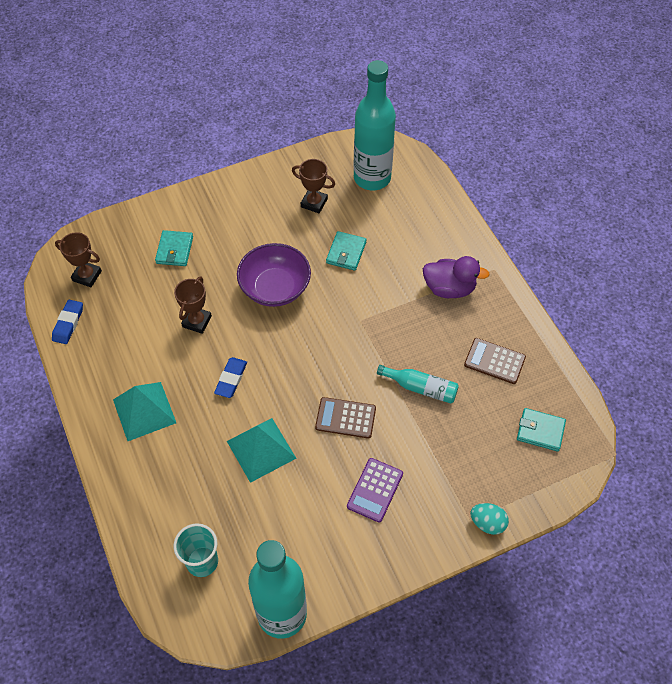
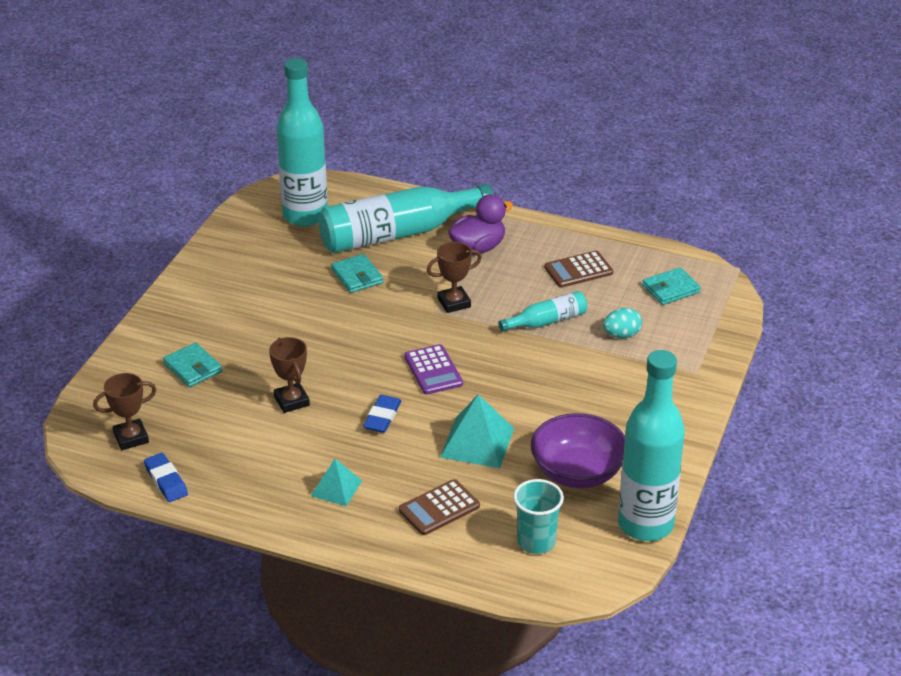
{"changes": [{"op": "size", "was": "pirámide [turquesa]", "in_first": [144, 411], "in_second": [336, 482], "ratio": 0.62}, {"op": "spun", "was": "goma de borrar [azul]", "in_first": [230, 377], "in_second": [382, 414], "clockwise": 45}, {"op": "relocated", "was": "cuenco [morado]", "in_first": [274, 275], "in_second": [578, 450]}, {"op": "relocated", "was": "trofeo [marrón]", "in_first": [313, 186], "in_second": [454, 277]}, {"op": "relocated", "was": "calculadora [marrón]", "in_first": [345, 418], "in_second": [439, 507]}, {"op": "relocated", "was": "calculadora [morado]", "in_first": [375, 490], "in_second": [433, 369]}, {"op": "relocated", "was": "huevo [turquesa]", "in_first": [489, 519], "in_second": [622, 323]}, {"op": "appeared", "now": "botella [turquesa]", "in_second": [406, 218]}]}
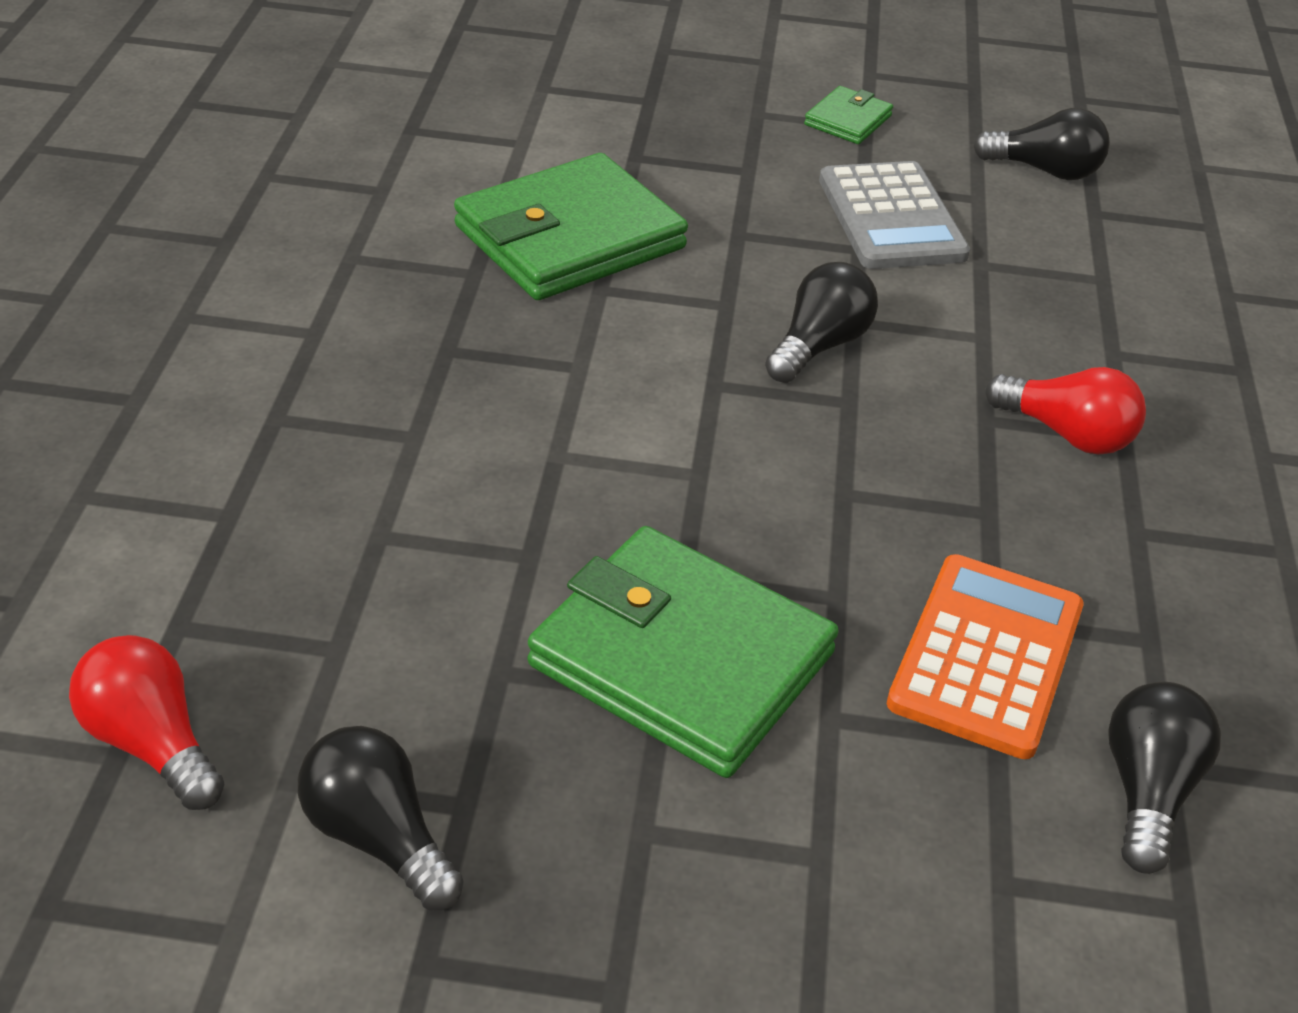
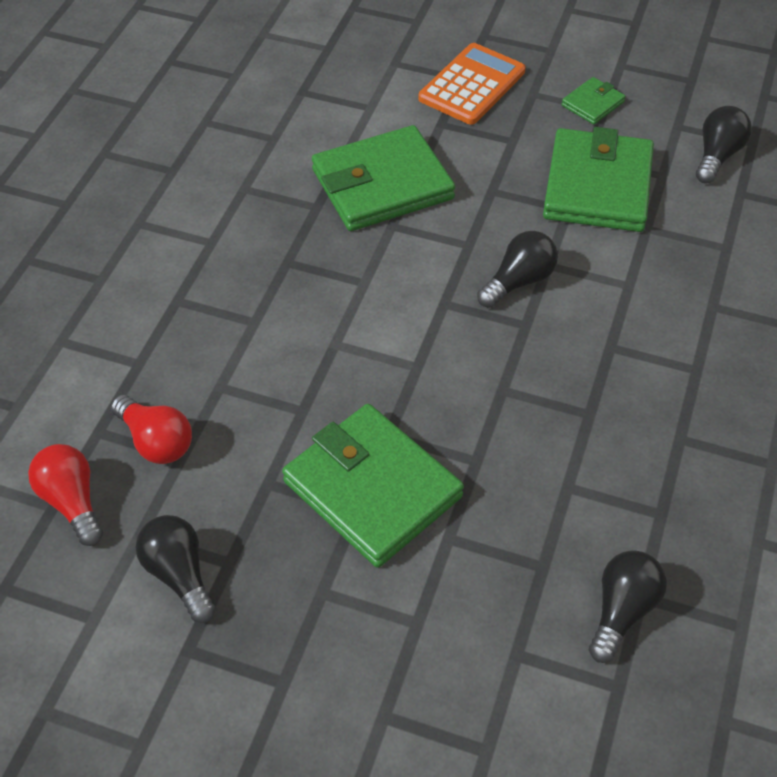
{"changes": [{"op": "exchanged", "was": "calculadora [gris]", "now": "cartera [verde]", "in_first": [894, 215], "in_second": [598, 179]}, {"op": "relocated", "was": "calculadora [naranja]", "in_first": [985, 656], "in_second": [472, 84]}, {"op": "spun", "was": "bombilla [negro]", "in_first": [1041, 144], "in_second": [724, 144], "clockwise": -90}, {"op": "relocated", "was": "bombilla [rojo]", "in_first": [1066, 410], "in_second": [151, 429]}]}
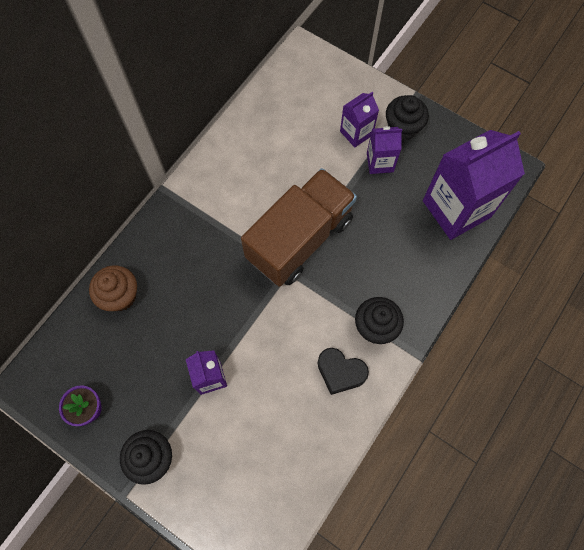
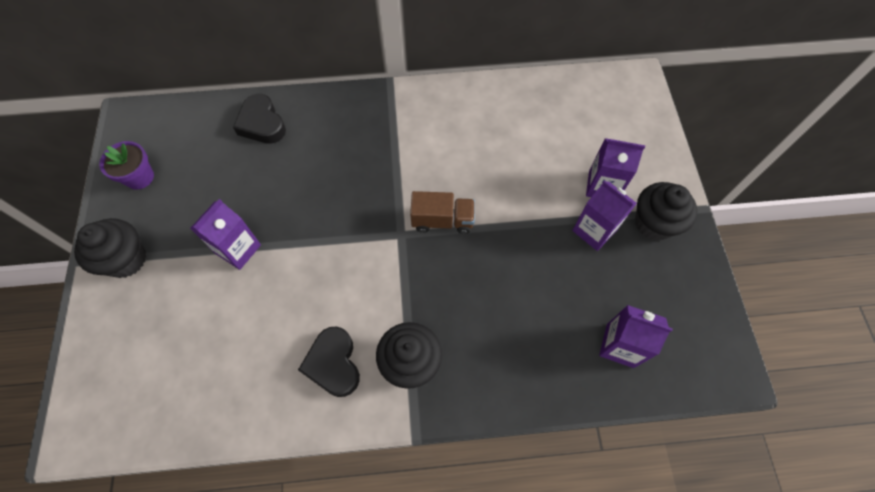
{"changes": [{"op": "exchanged", "was": "magdalena [marrón]", "now": "corazón [negro]", "in_first": [113, 288], "in_second": [259, 119]}, {"op": "size", "was": "camión [marrón]", "in_first": [299, 227], "in_second": [442, 212], "ratio": 0.44}, {"op": "size", "was": "cartón de leche [morado]", "in_first": [474, 185], "in_second": [636, 336], "ratio": 0.5}]}
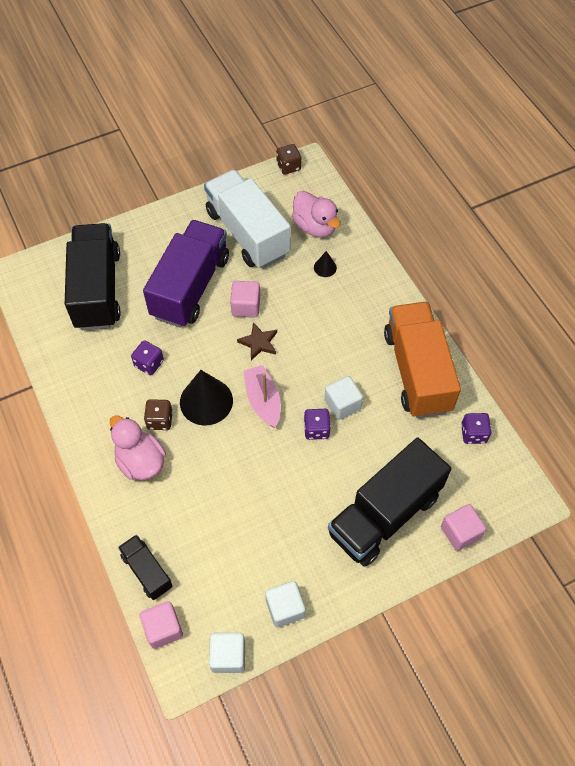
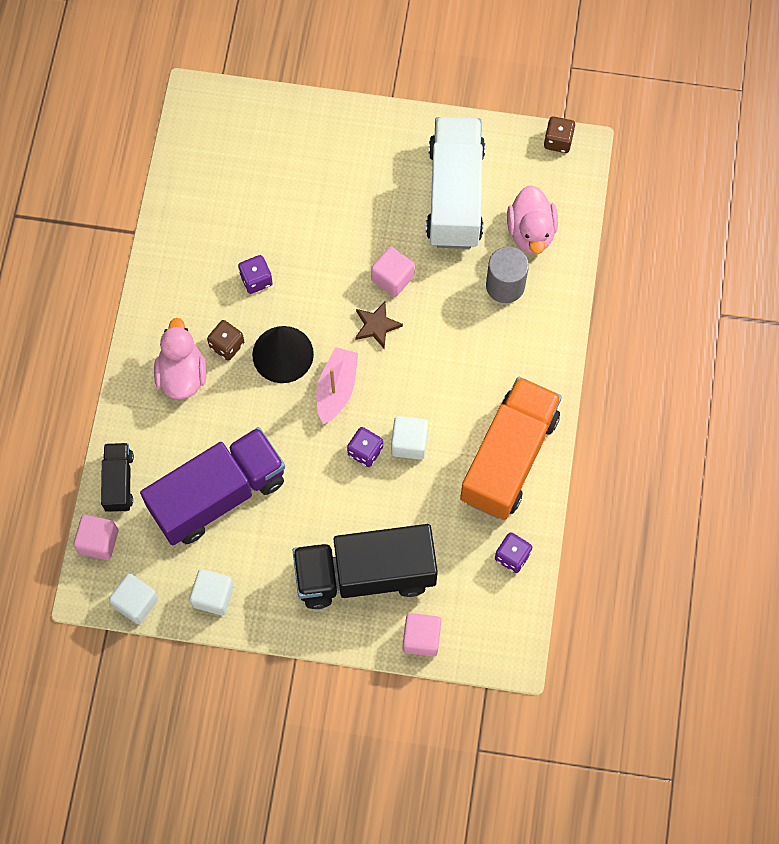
{"changes": [{"op": "missing", "was": "camión [negro]", "in_first": [93, 276]}, {"op": "relocated", "was": "camión [morado]", "in_first": [186, 274], "in_second": [212, 486]}, {"op": "exchanged", "was": "cono [negro]", "now": "cilindro [gris]", "in_first": [325, 264], "in_second": [507, 275]}]}
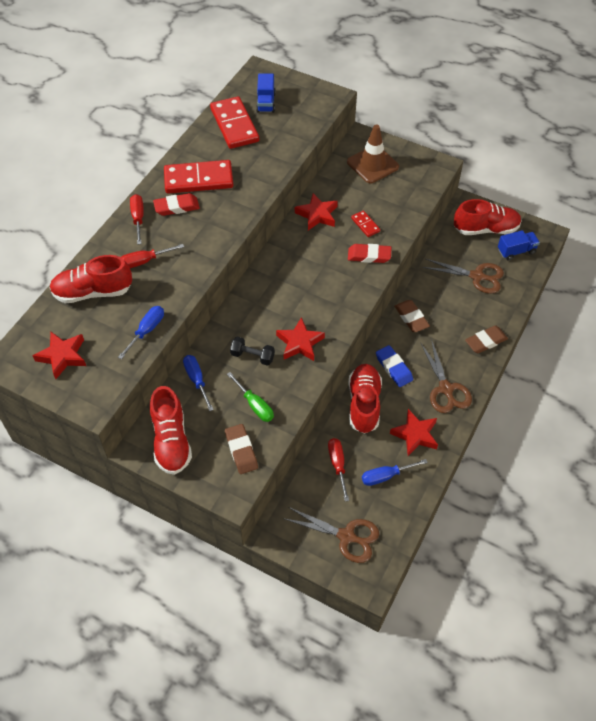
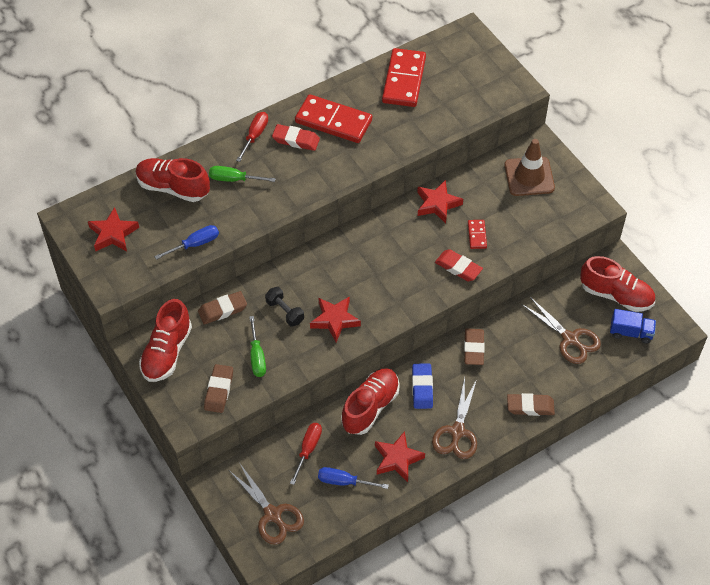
{"changes": [{"op": "colour", "was": "destornillador [rojo]", "now": "destornillador [verde]", "in_first": [152, 256], "in_second": [242, 174]}, {"op": "exchanged", "was": "destornillador [azul]", "now": "goma de borrar [marrón]", "in_first": [198, 383], "in_second": [222, 307]}, {"op": "missing", "was": "camión [azul]", "in_first": [266, 93]}]}
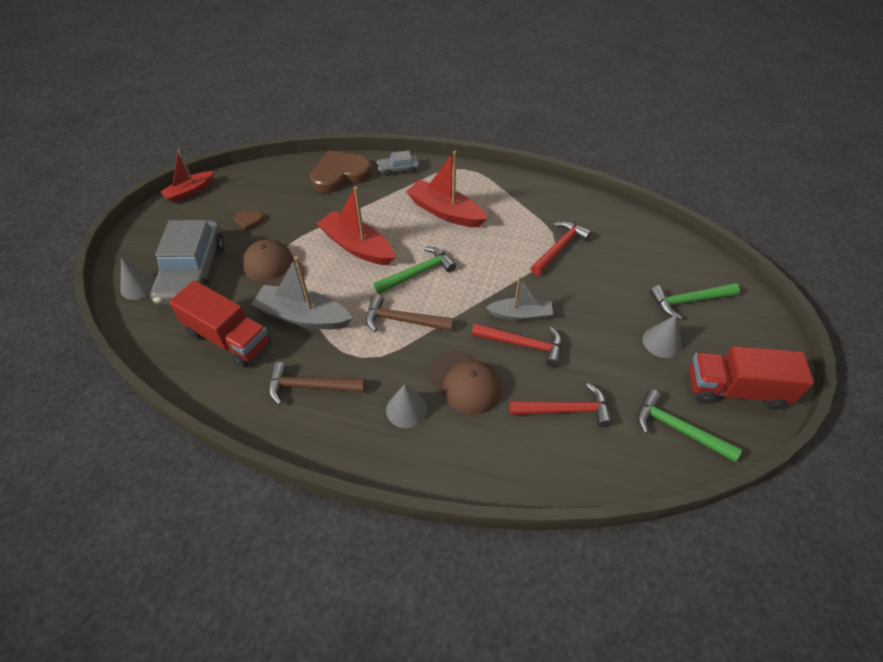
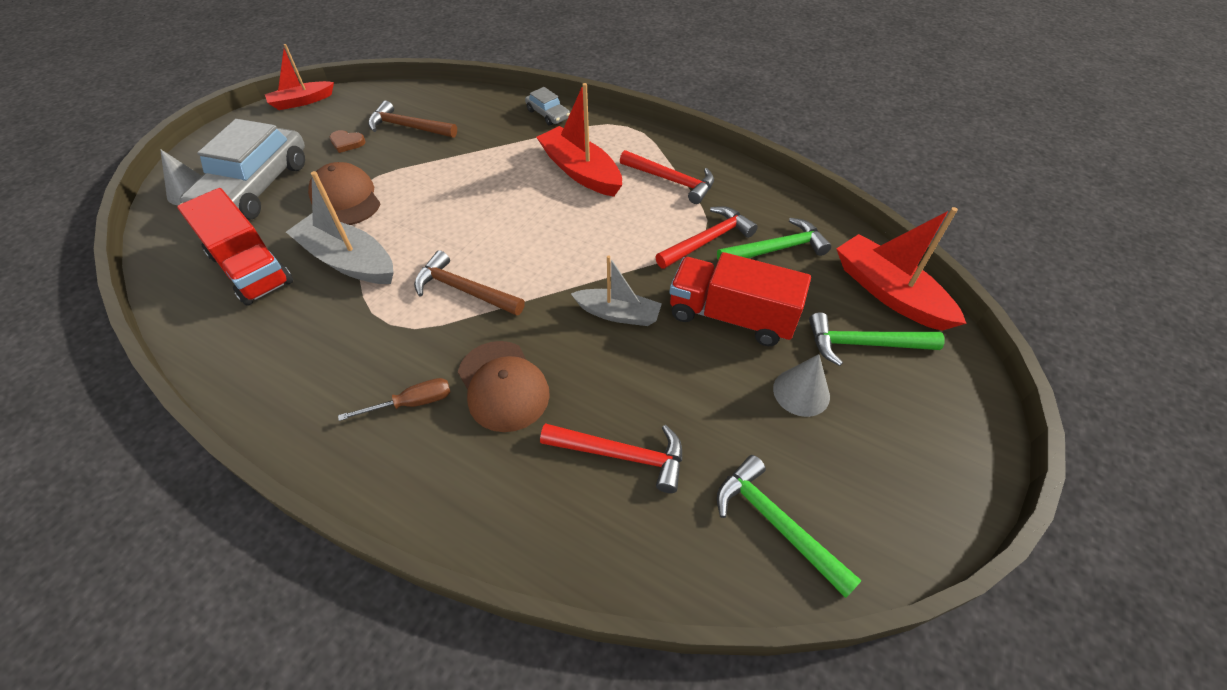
{"changes": [{"op": "relocated", "was": "martillo [marrón]", "in_first": [317, 383], "in_second": [412, 119]}, {"op": "missing", "was": "corazón [marrón]", "in_first": [341, 172]}, {"op": "relocated", "was": "barco [rojo]", "in_first": [355, 225], "in_second": [901, 269]}, {"op": "relocated", "was": "martillo [verde]", "in_first": [415, 270], "in_second": [774, 239]}, {"op": "spun", "was": "coche [gris]", "in_first": [398, 163], "in_second": [547, 106], "clockwise": -135}, {"op": "exchanged", "was": "cono [gris]", "now": "destornillador [marrón]", "in_first": [407, 406], "in_second": [394, 399]}, {"op": "relocated", "was": "martillo [rojo]", "in_first": [516, 345], "in_second": [667, 177]}, {"op": "relocated", "was": "camión [rojo]", "in_first": [751, 378], "in_second": [740, 299]}]}
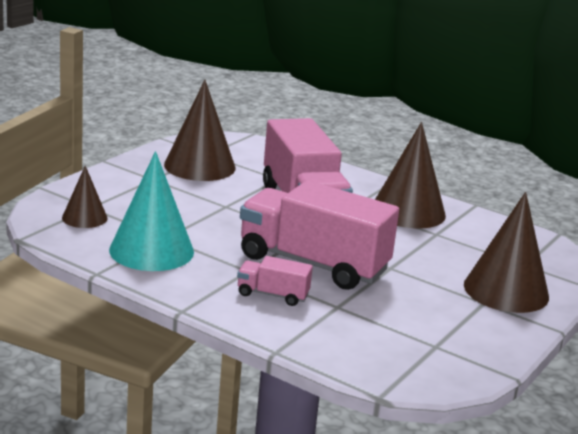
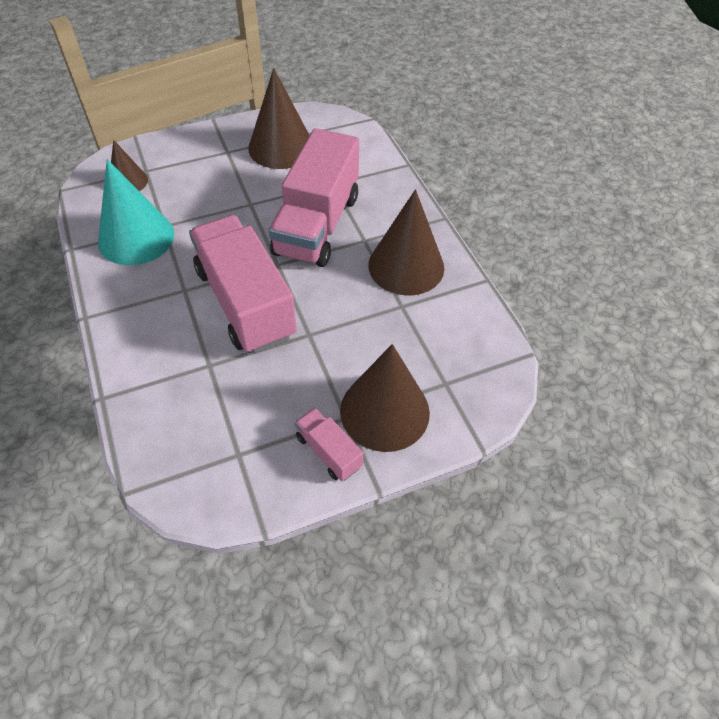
{"changes": [{"op": "relocated", "was": "camión [rosa]", "in_first": [275, 281], "in_second": [329, 444]}]}
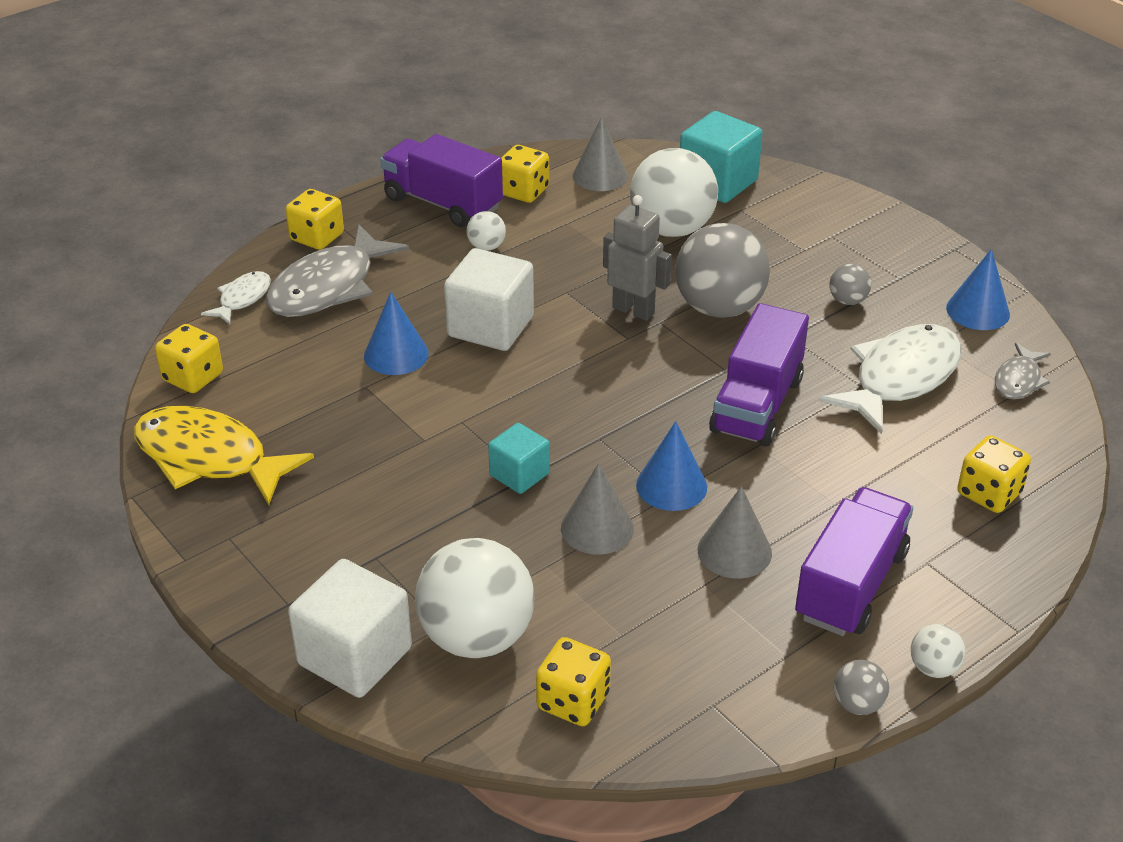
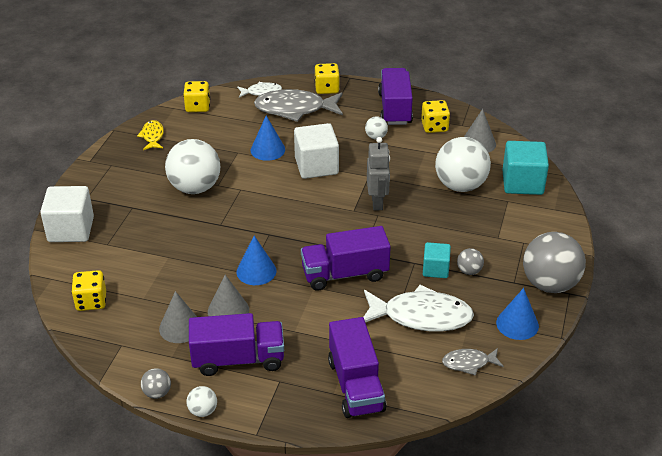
{"changes": [{"op": "size", "was": "pez [amarillo]", "in_first": [224, 455], "in_second": [150, 135], "ratio": 0.51}, {"op": "relocated", "was": "pelota [blanco]", "in_first": [475, 598], "in_second": [192, 166]}, {"op": "relocated", "was": "cubo [turquesa]", "in_first": [519, 458], "in_second": [437, 260]}, {"op": "relocated", "was": "cono [gris]", "in_first": [597, 509], "in_second": [178, 317]}, {"op": "relocated", "was": "pelota [gris]", "in_first": [722, 270], "in_second": [554, 262]}, {"op": "exchanged", "was": "dado [amarillo]", "now": "camión [morado]", "in_first": [994, 474], "in_second": [357, 367]}]}
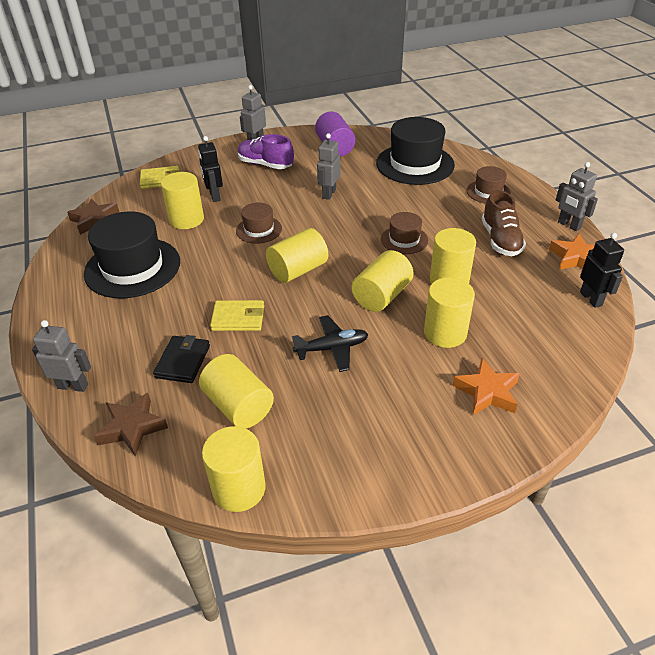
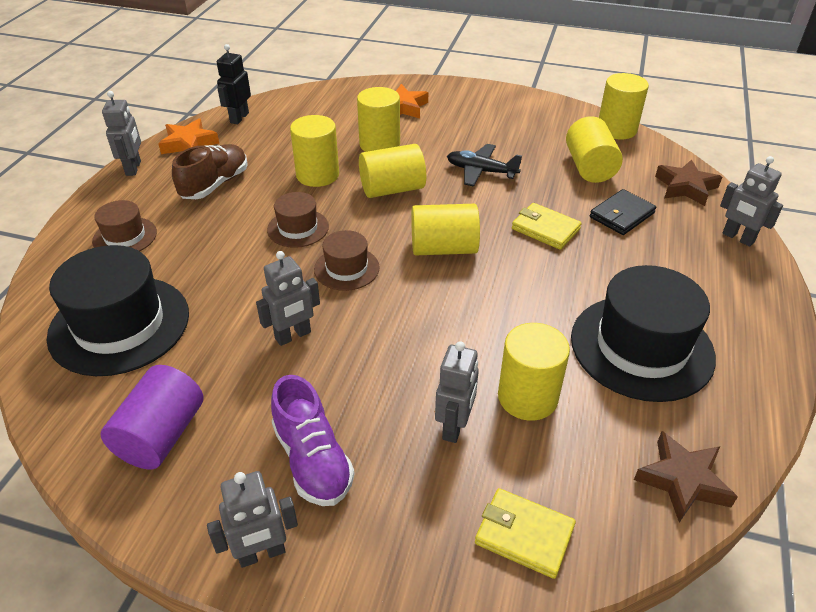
{"changes": [{"op": "colour", "was": "robot [negro]", "now": "robot [gris]", "in_first": [210, 169], "in_second": [457, 392]}, {"op": "relocated", "was": "sombrero [marrón]", "in_first": [259, 223], "in_second": [347, 260]}]}
